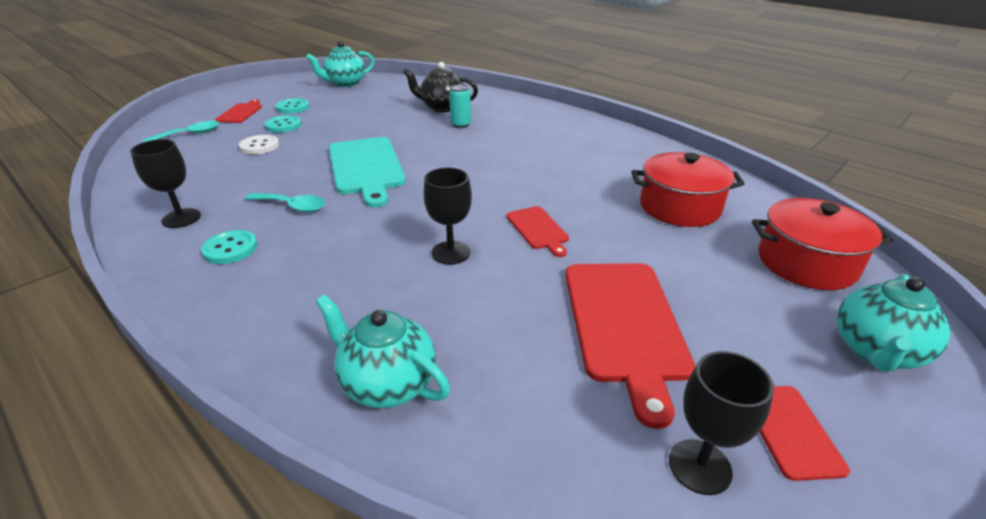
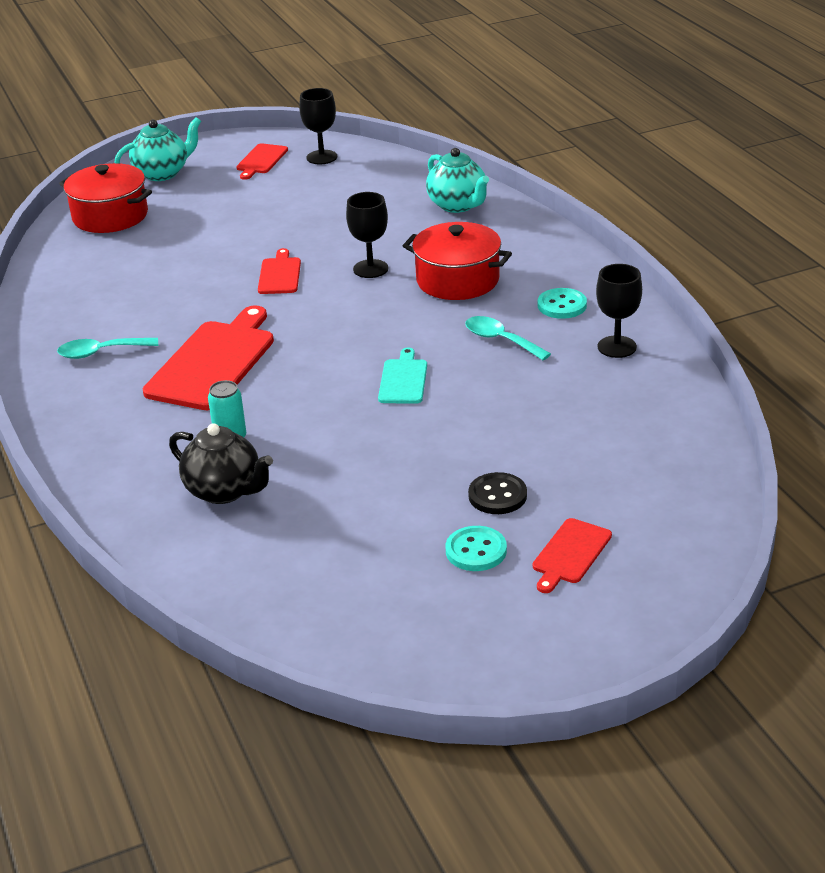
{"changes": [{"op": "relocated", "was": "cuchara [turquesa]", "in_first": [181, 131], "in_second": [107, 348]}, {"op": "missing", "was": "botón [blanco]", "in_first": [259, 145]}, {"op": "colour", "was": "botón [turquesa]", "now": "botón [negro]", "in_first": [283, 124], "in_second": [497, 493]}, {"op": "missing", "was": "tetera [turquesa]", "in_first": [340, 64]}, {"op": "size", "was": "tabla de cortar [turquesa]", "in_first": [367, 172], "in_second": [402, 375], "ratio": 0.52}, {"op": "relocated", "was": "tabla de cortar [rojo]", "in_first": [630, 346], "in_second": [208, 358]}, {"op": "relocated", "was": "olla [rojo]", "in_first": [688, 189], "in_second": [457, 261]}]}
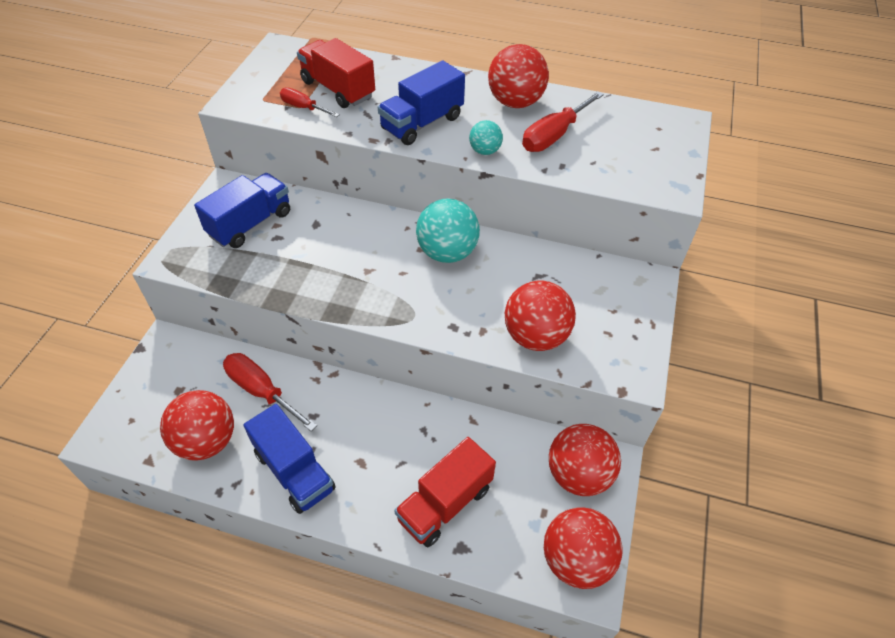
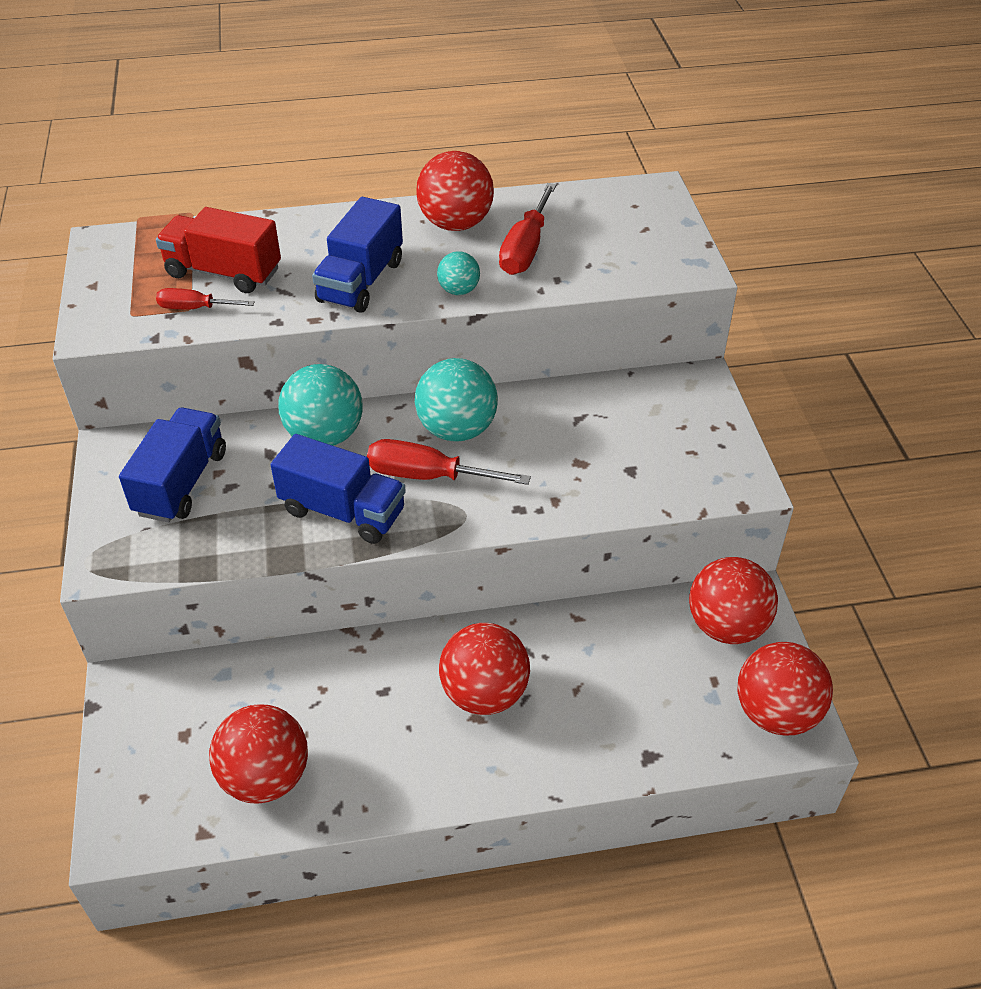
{"changes": [{"op": "relocated", "was": "destornillador [rojo]", "in_first": [270, 392], "in_second": [449, 462]}, {"op": "relocated", "was": "camión [azul]", "in_first": [289, 459], "in_second": [338, 489]}, {"op": "missing", "was": "camión [rojo]", "in_first": [445, 492]}, {"op": "relocated", "was": "pelota [rojo]", "in_first": [540, 316], "in_second": [484, 669]}, {"op": "appeared", "now": "pelota [turquesa]", "in_second": [320, 405]}]}
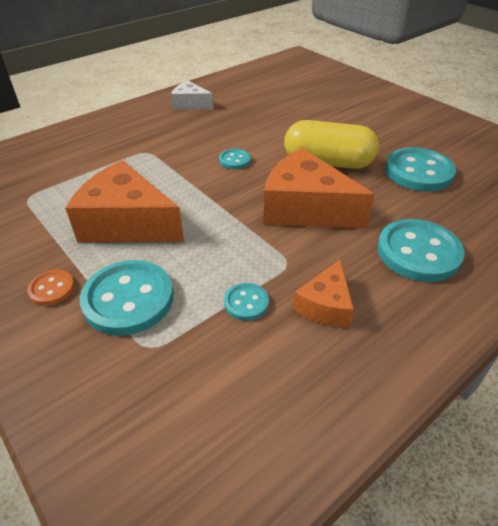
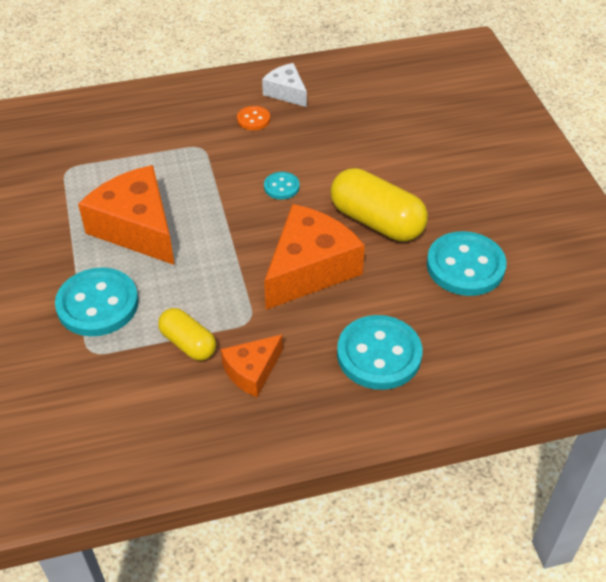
{"changes": [{"op": "relocated", "was": "botón [naranja]", "in_first": [50, 288], "in_second": [253, 118]}, {"op": "exchanged", "was": "botón [turquesa]", "now": "cápsula [amarillo]", "in_first": [246, 302], "in_second": [187, 334]}, {"op": "spun", "was": "queso [naranja]", "in_first": [319, 188], "in_second": [314, 257], "clockwise": 75}]}
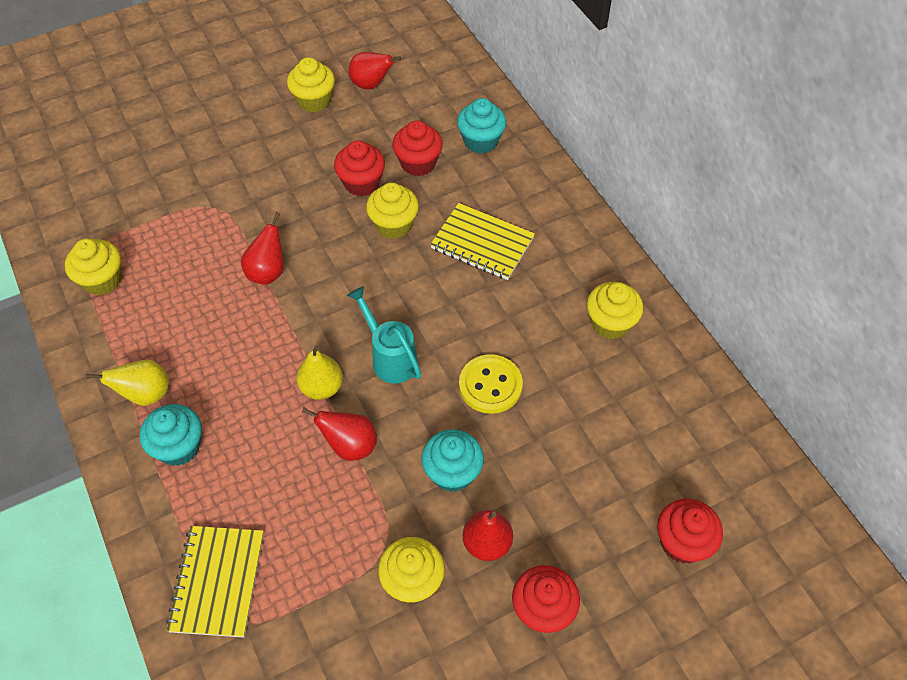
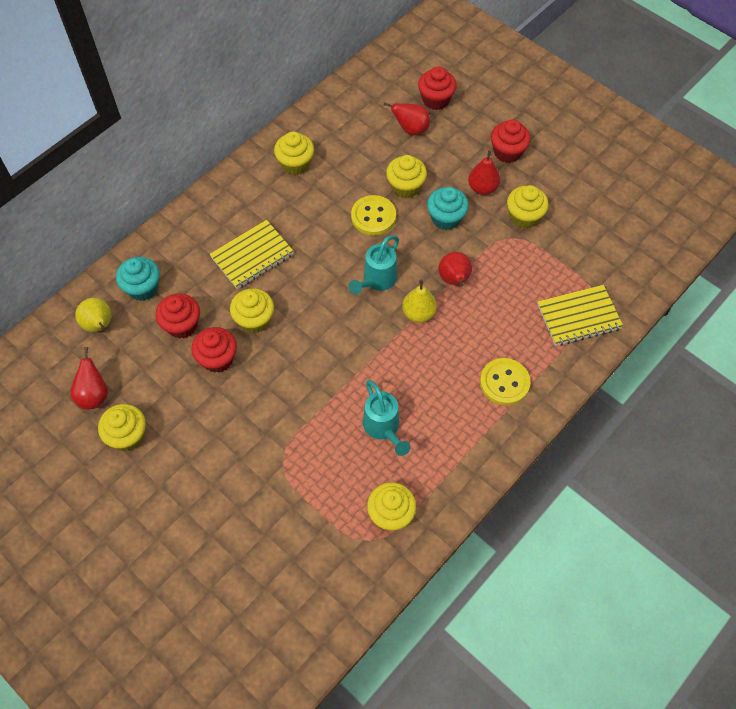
{"changes": [{"op": "relocated", "was": "pera [amarillo]", "in_first": [127, 383], "in_second": [93, 315]}, {"op": "exchanged", "was": "magdalena [turquesa]", "now": "botón [amarillo]", "in_first": [171, 435], "in_second": [505, 381]}, {"op": "relocated", "was": "pera [rojo]", "in_first": [262, 248], "in_second": [407, 118]}, {"op": "spun", "was": "cuaderno [amarillo]", "in_first": [482, 241], "in_second": [251, 254], "clockwise": 45}, {"op": "appeared", "now": "regadera [turquesa]", "in_second": [387, 418]}, {"op": "appeared", "now": "magdalena [amarillo]", "in_second": [406, 177]}]}
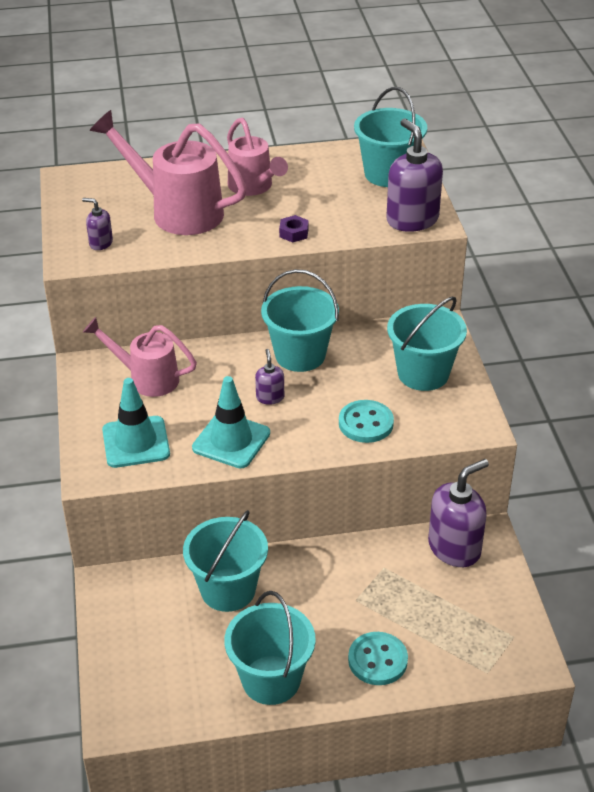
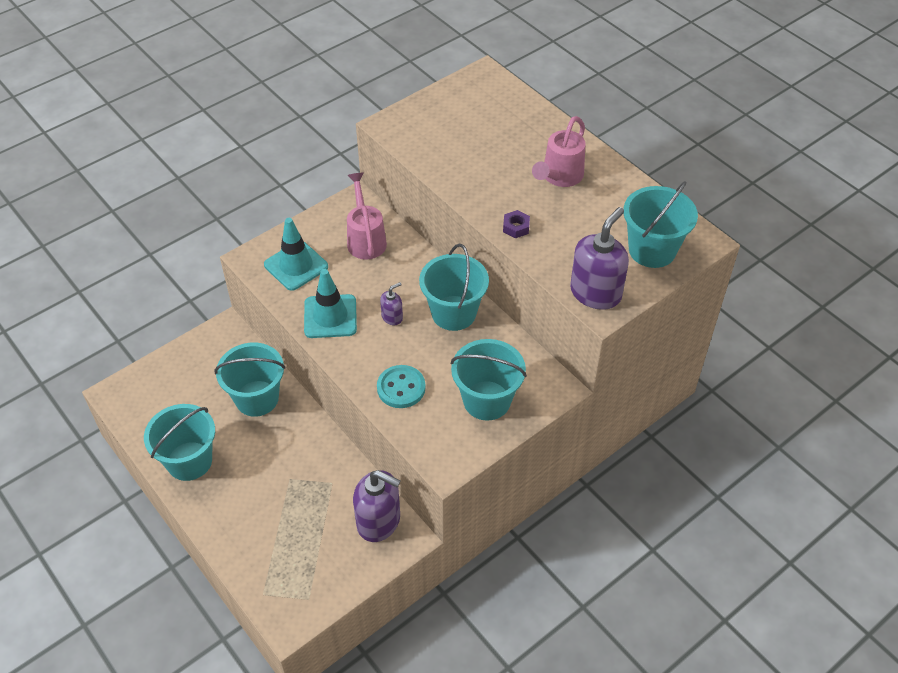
{"changes": [{"op": "missing", "was": "dispensador de jabón [morado]", "in_first": [97, 224]}, {"op": "missing", "was": "regadera [rosa]", "in_first": [168, 172]}, {"op": "missing", "was": "botón [turquesa]", "in_first": [378, 658]}]}
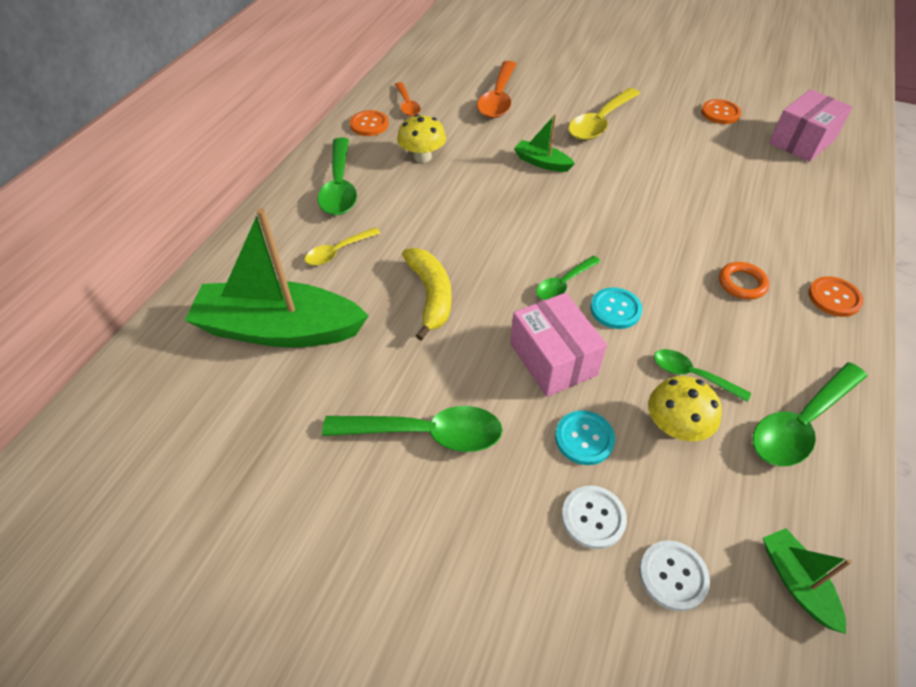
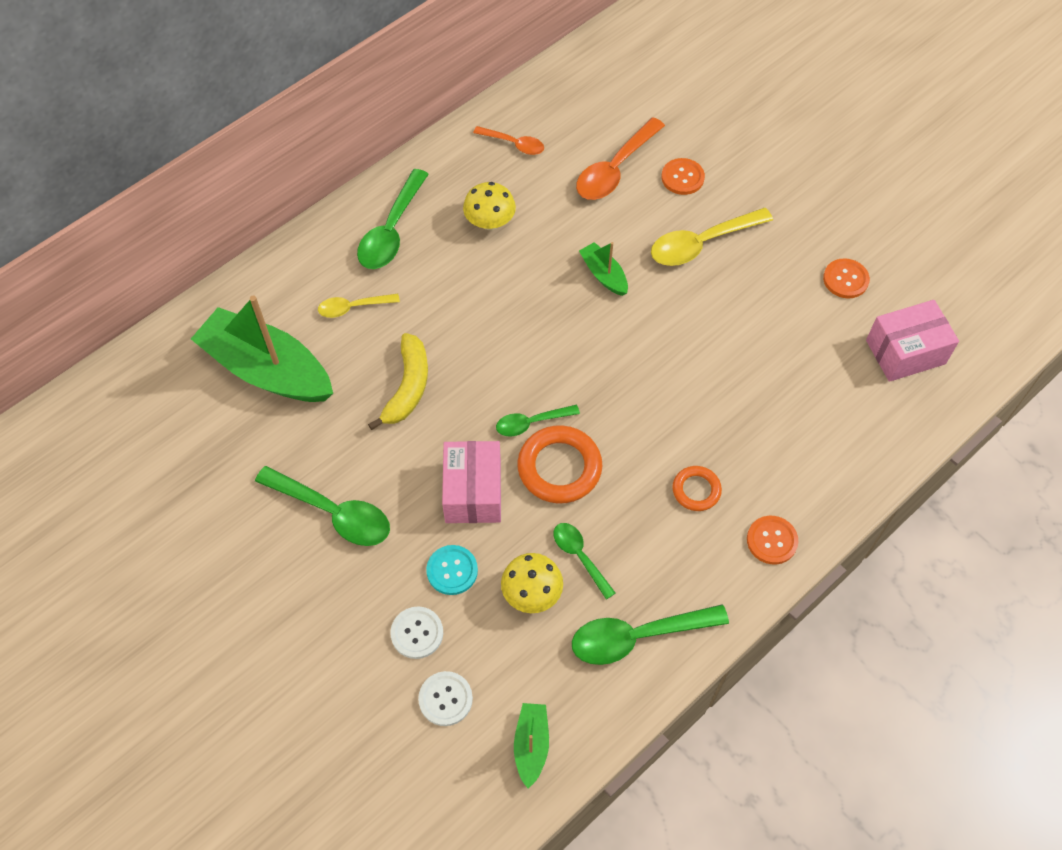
{"changes": [{"op": "relocated", "was": "botón [naranja]", "in_first": [369, 123], "in_second": [683, 176]}, {"op": "spun", "was": "cuchara [naranja]", "in_first": [408, 99], "in_second": [508, 140], "clockwise": -75}, {"op": "exchanged", "was": "botón [turquesa]", "now": "anillo [naranja]", "in_first": [616, 308], "in_second": [559, 464]}]}
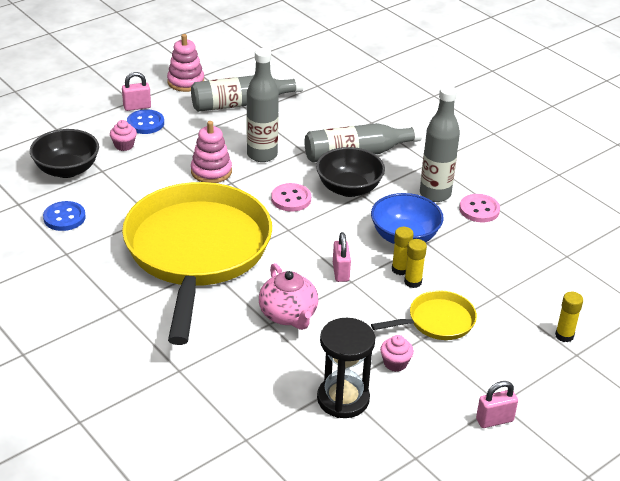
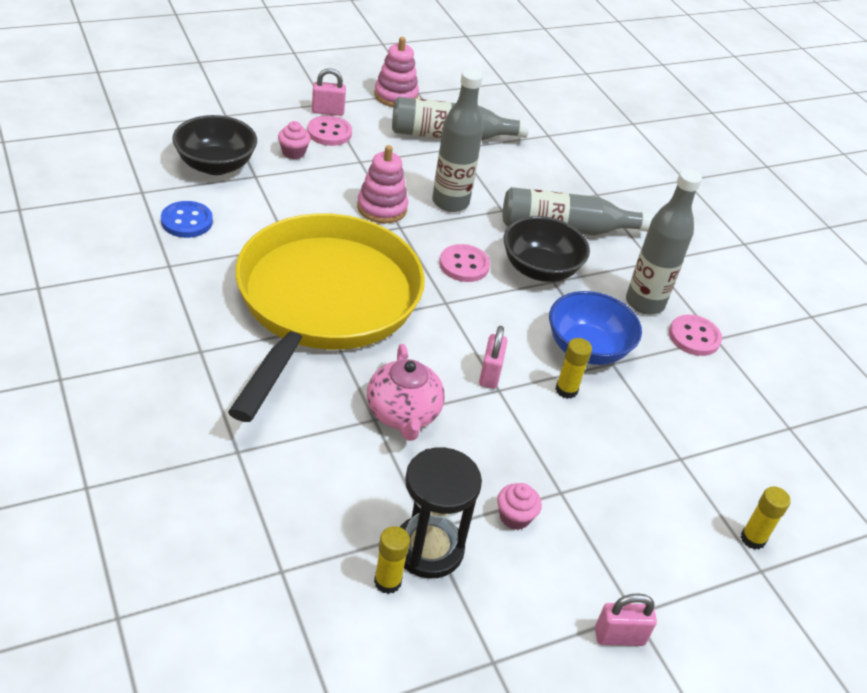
{"changes": [{"op": "colour", "was": "botón [azul]", "now": "botón [rosa]", "in_first": [145, 121], "in_second": [329, 131]}, {"op": "missing", "was": "sartén [amarillo]", "in_first": [424, 315]}, {"op": "relocated", "was": "barra de pegamento [amarillo]", "in_first": [415, 263], "in_second": [392, 560]}]}
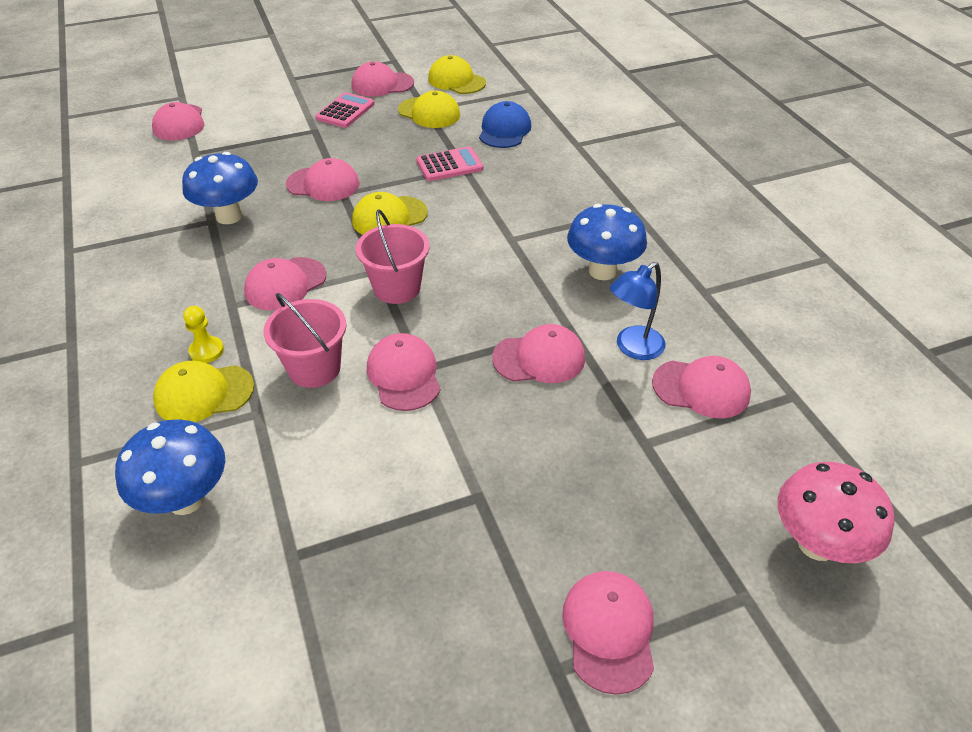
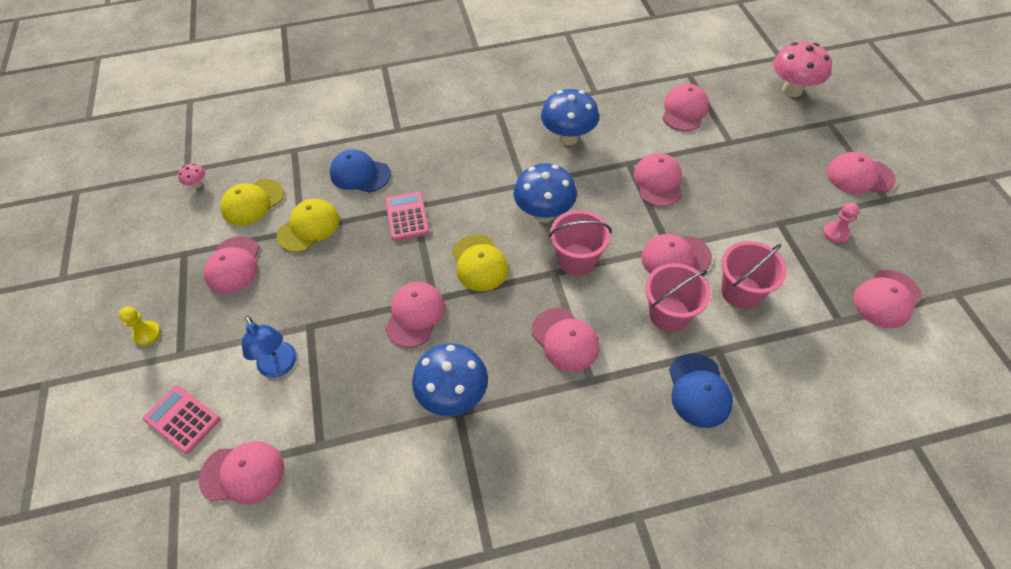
{"changes": [{"op": "relocated", "was": "seta [azul]", "in_first": [170, 467], "in_second": [545, 193]}, {"op": "colour", "was": "gorra [amarillo]", "now": "gorra [azul]", "in_first": [203, 391], "in_second": [701, 390]}, {"op": "relocated", "was": "peón [amarillo]", "in_first": [203, 334], "in_second": [140, 326]}, {"op": "relocated", "was": "calculadora [rosa]", "in_first": [344, 110], "in_second": [181, 419]}, {"op": "relocated", "was": "lámpara [azul]", "in_first": [638, 311], "in_second": [269, 347]}, {"op": "appeared", "now": "seta [rosa]", "in_second": [191, 176]}, {"op": "appeared", "now": "balde [rosa]", "in_second": [754, 275]}, {"op": "appeared", "now": "peón [rosa]", "in_second": [841, 223]}, {"op": "appeared", "now": "gorra [rosa]", "in_second": [887, 298]}]}
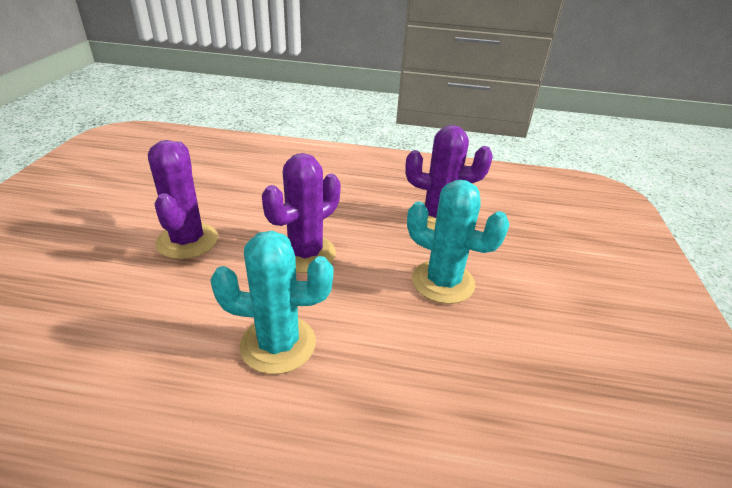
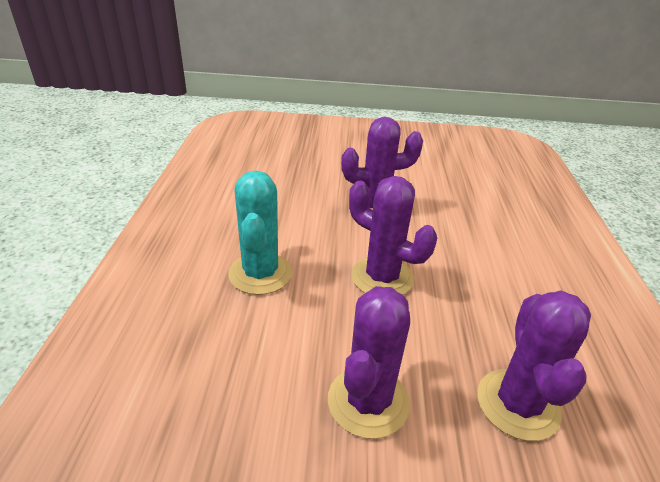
{"changes": [{"op": "colour", "was": "cactus [turquesa]", "now": "cactus [morado]", "in_first": [458, 242], "in_second": [369, 362]}]}
